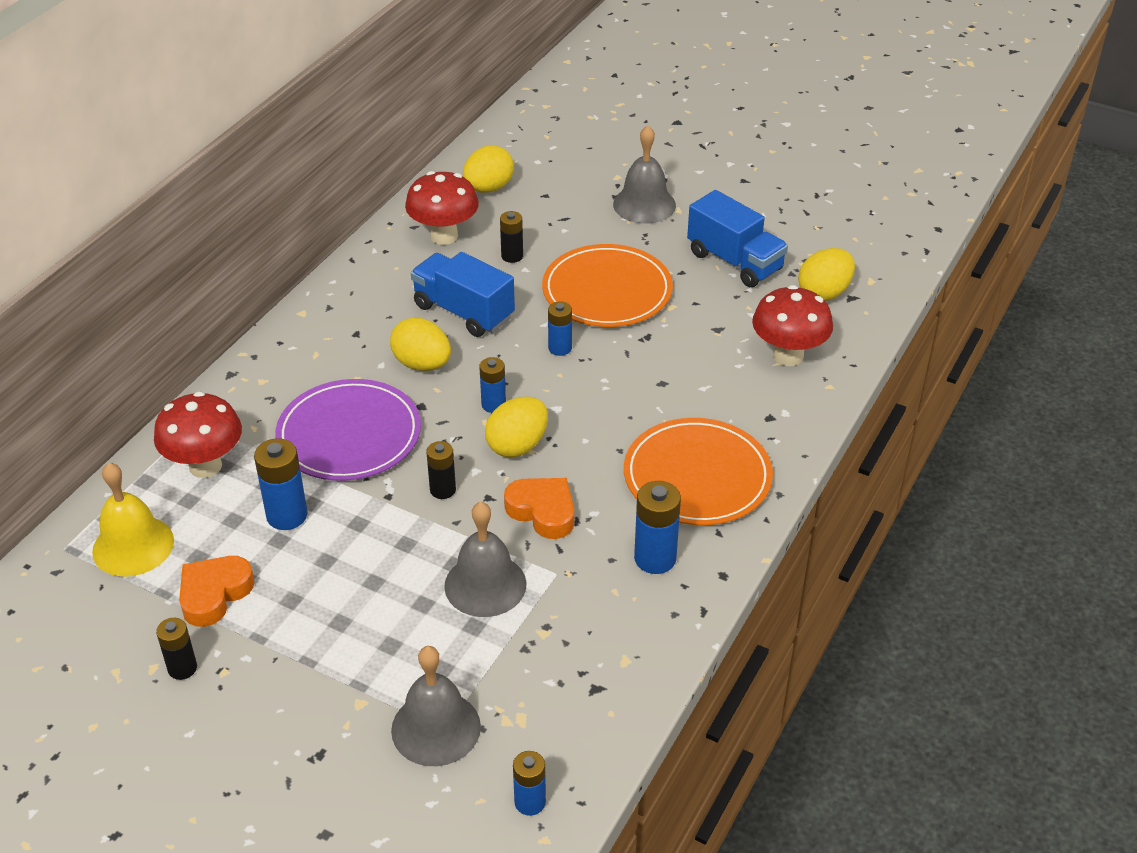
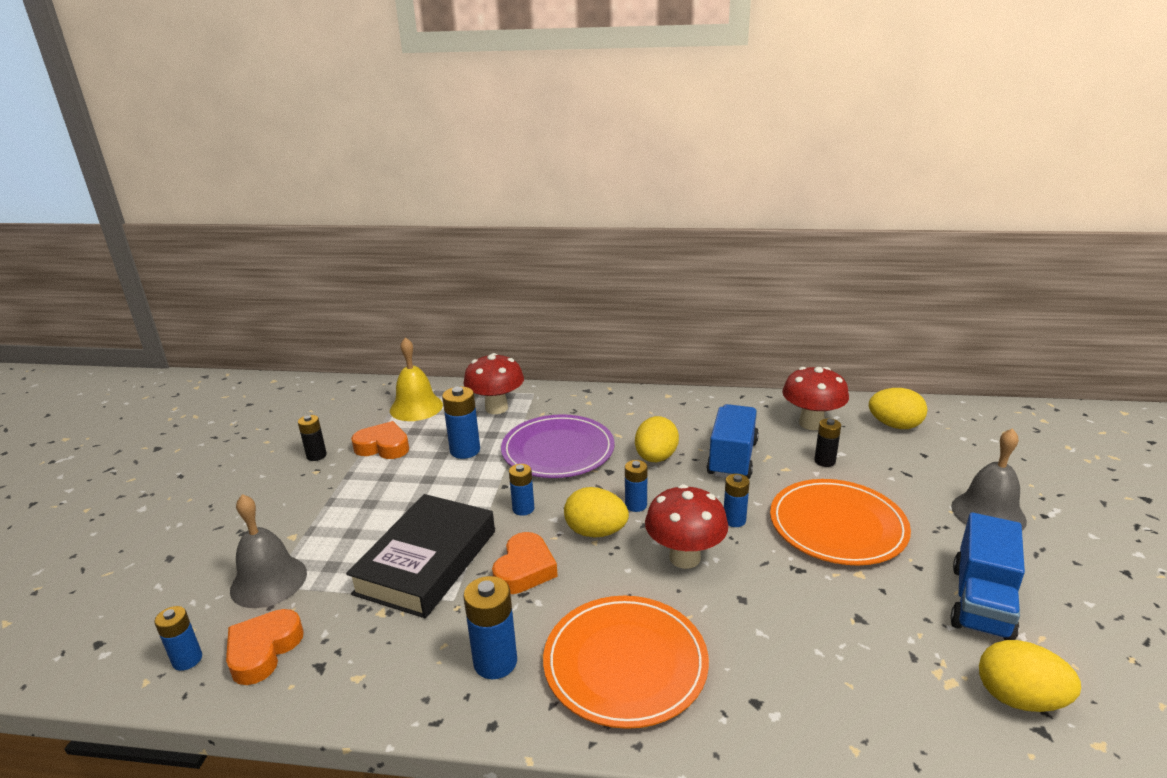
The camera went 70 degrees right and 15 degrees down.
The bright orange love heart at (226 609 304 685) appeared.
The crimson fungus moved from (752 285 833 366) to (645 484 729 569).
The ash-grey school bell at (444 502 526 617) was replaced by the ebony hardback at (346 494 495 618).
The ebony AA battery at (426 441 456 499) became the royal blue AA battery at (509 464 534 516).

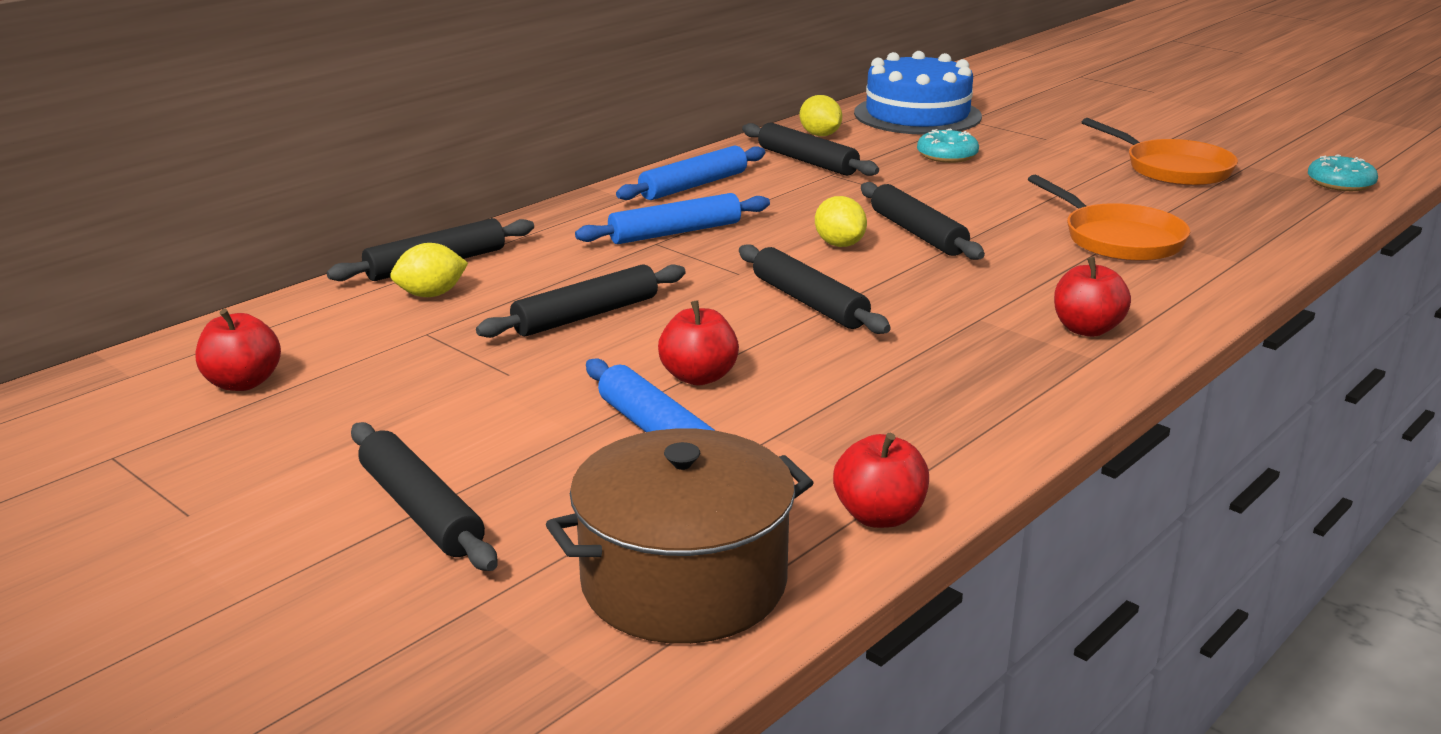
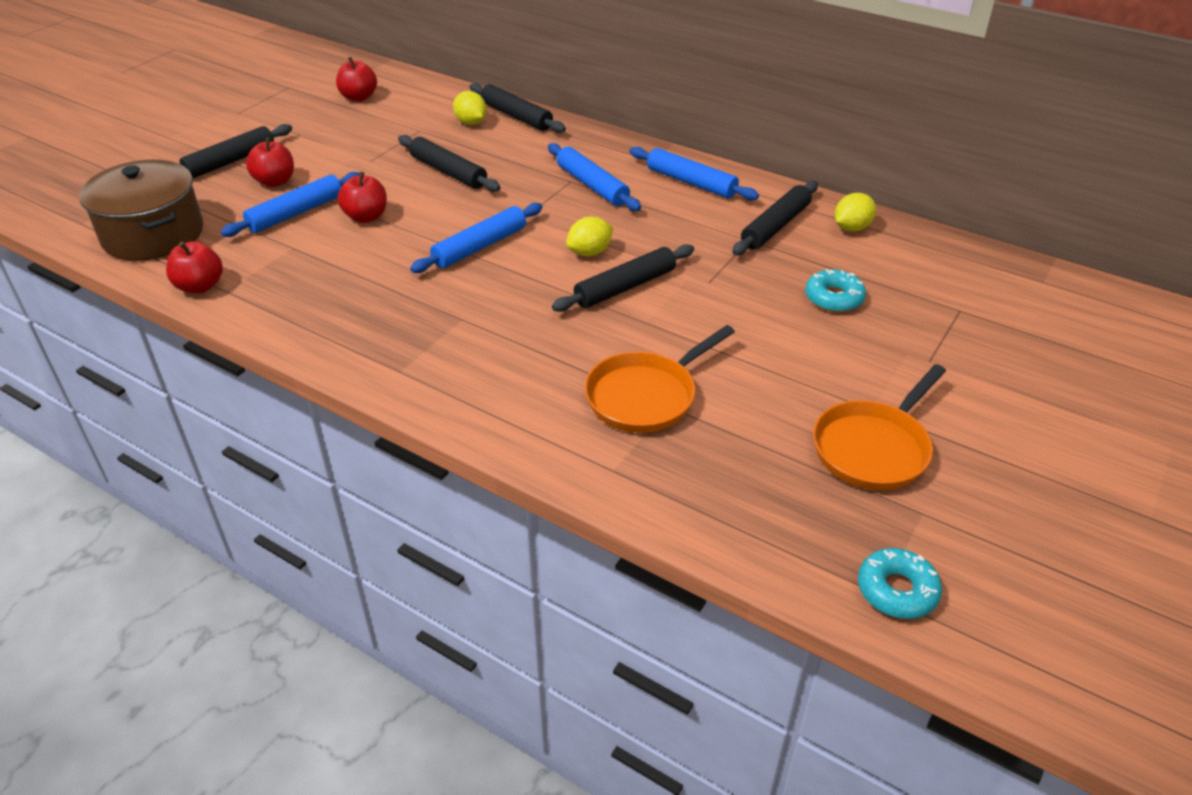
The camera went 80 degrees right and 15 degrees up.
The royal blue layer cake at (854 51 982 135) disappeared.
The crimson apple moved from (1054 257 1131 337) to (246 137 294 187).
The ebony dough roller at (739 244 891 334) became the royal blue dough roller at (410 203 543 273).

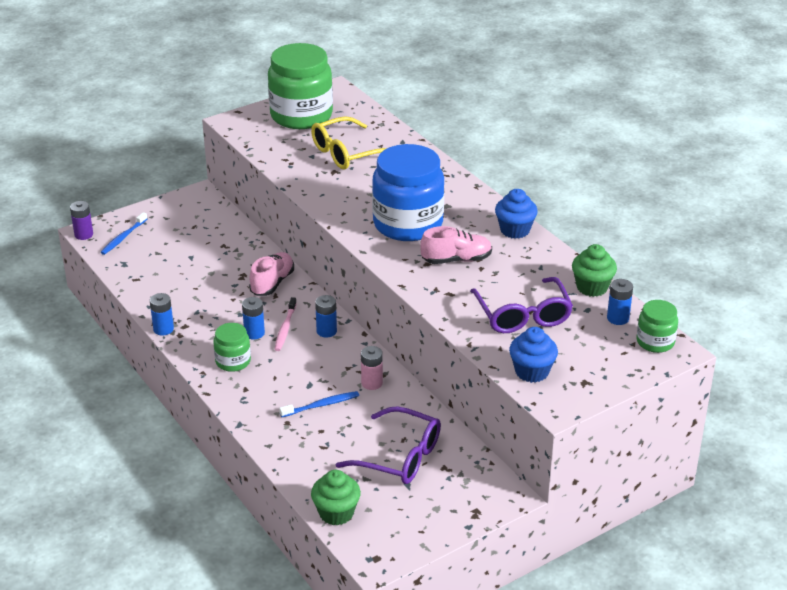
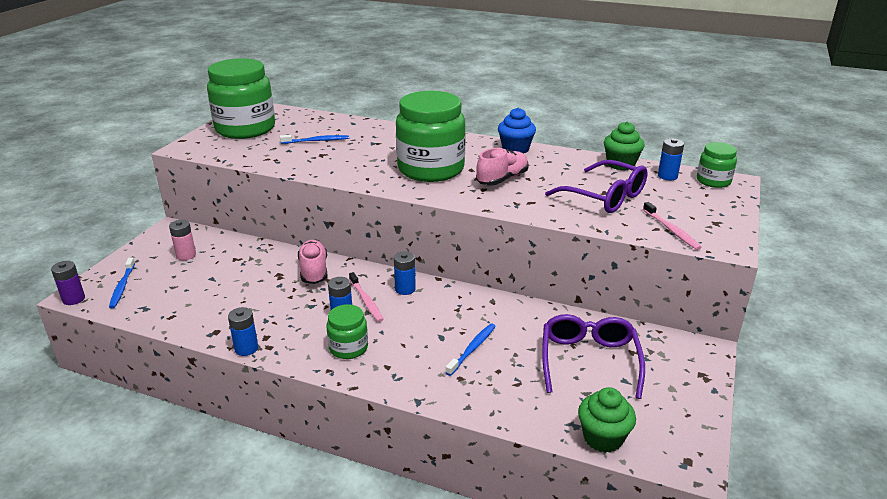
The camera went 35 degrees left and 5 degrees down.
The pink AA battery moved from (361 346 383 390) to (169 220 196 260).
The bright yellow glasses at (311 116 387 169) was replaced by the royal blue dental brush at (280 135 349 144).
The royal blue muffin at (509 327 558 383) was replaced by the pink dental brush at (643 202 702 250).
The royal blue preserve jar at (372 144 444 241) became the leaf-green preserve jar at (396 91 466 182).
The royal purple glasses at (336 406 441 484) turned 75 degrees counterclockwise.

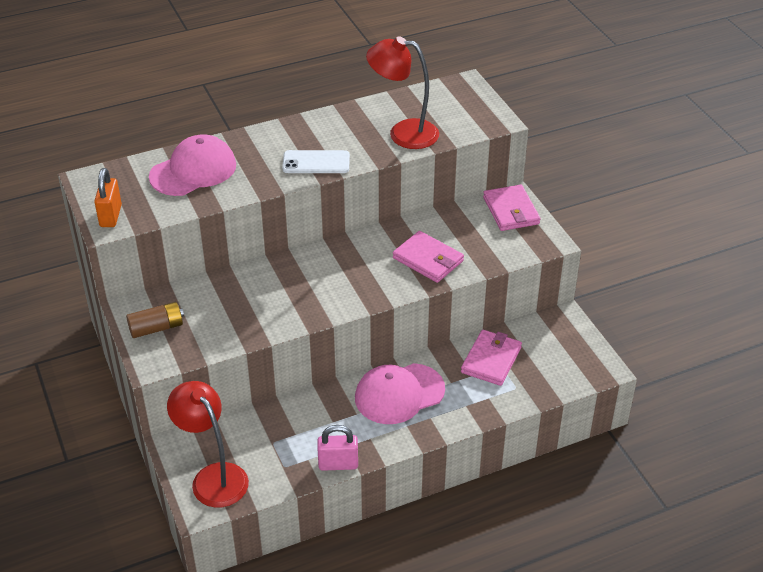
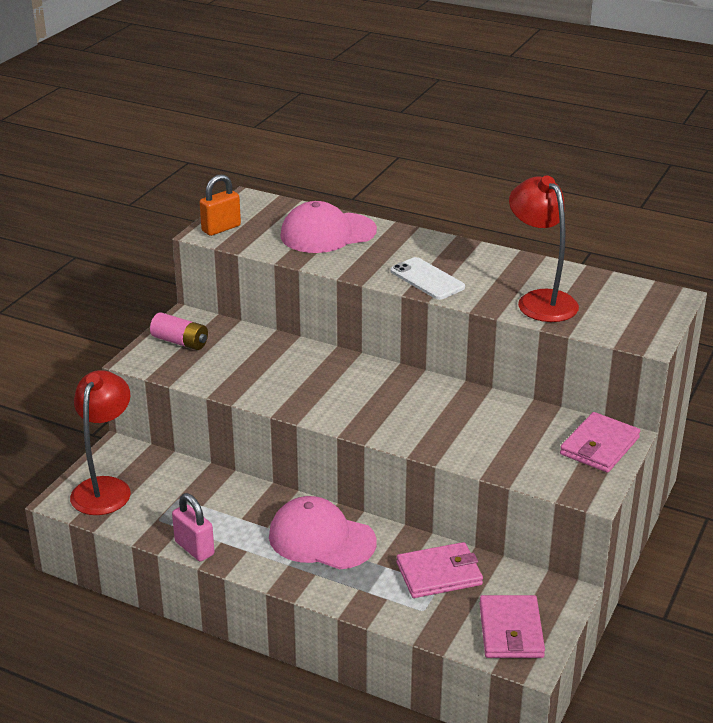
The camera went 50 degrees right and 10 degrees down.
The pink wallet moved from (393 231 464 283) to (479 595 545 658).
The russet AA battery at (126 302 184 338) became the pink AA battery at (150 313 208 350).
The pink cap at (149 135 236 196) turned 150 degrees clockwise.

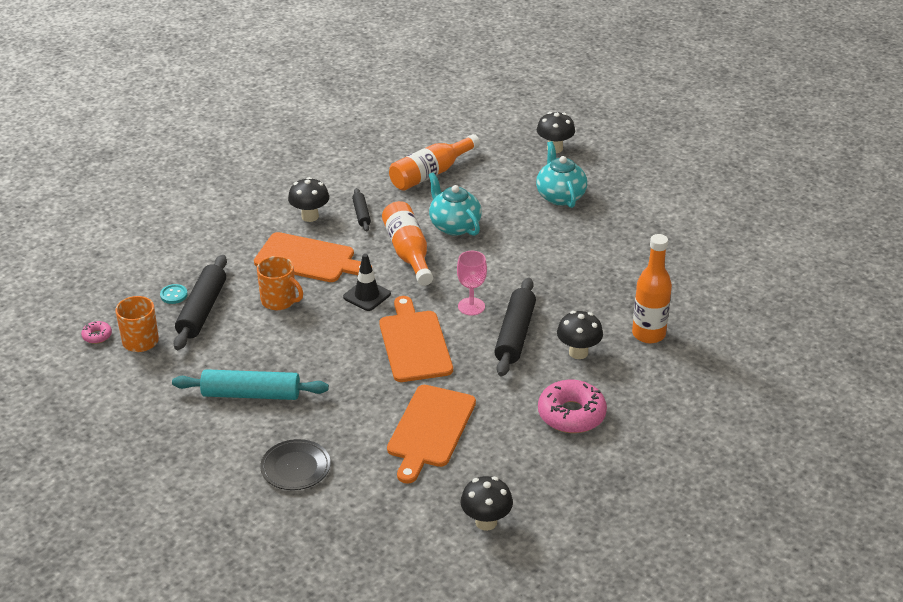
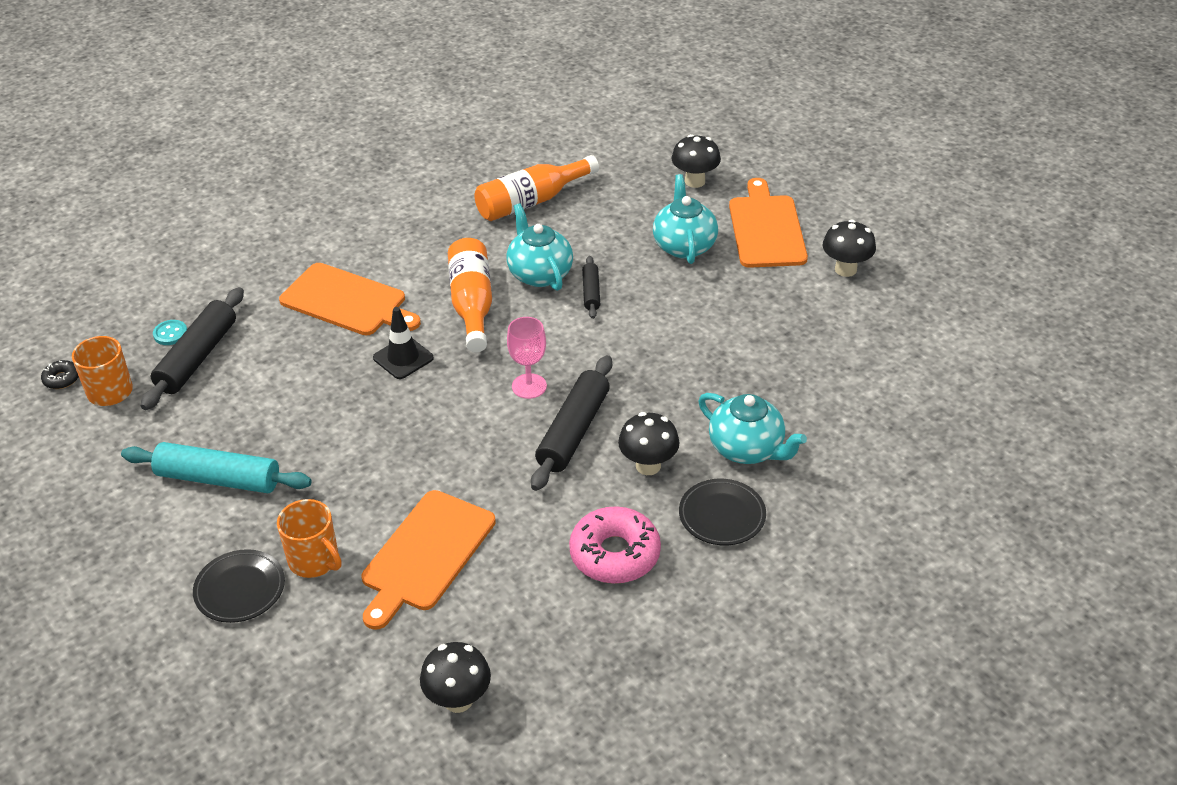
The camera went 10 degrees right and 5 degrees up.
The ebony dinner plate at (679 479 766 545) appeared.
The bright orange coffee mug moved from (257 256 303 310) to (277 499 341 578).
The ebony fungus moved from (288 177 329 222) to (823 220 876 277).
The ebony dough roller moved from (352 188 371 232) to (582 256 600 319).
The bright orange chopping board moved from (379 296 453 382) to (729 178 808 268).
The bright orange bottle at (632 234 672 343) was replaced by the aqua china teapot at (698 393 807 464).
The pink doughnut at (81 321 112 344) became the ebony doughnut at (41 360 79 389).

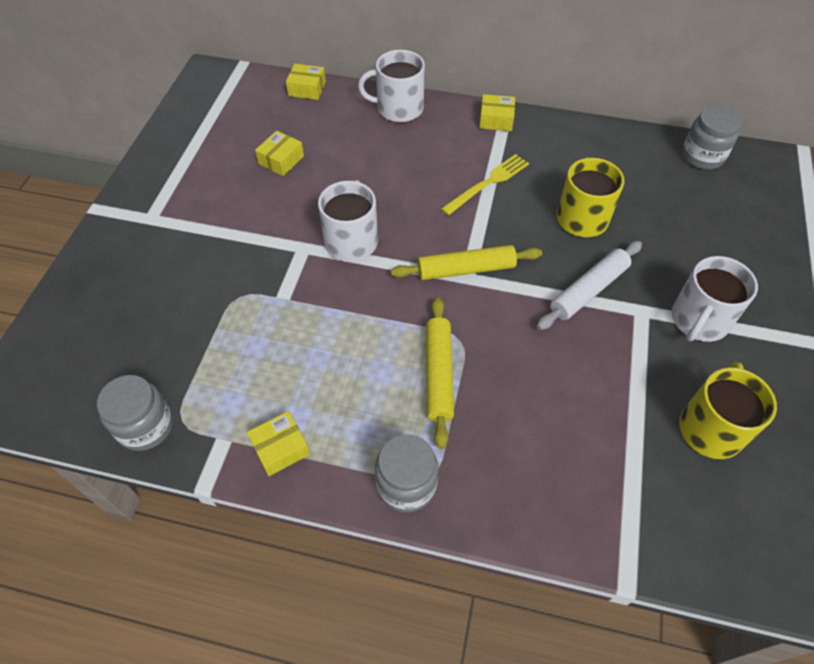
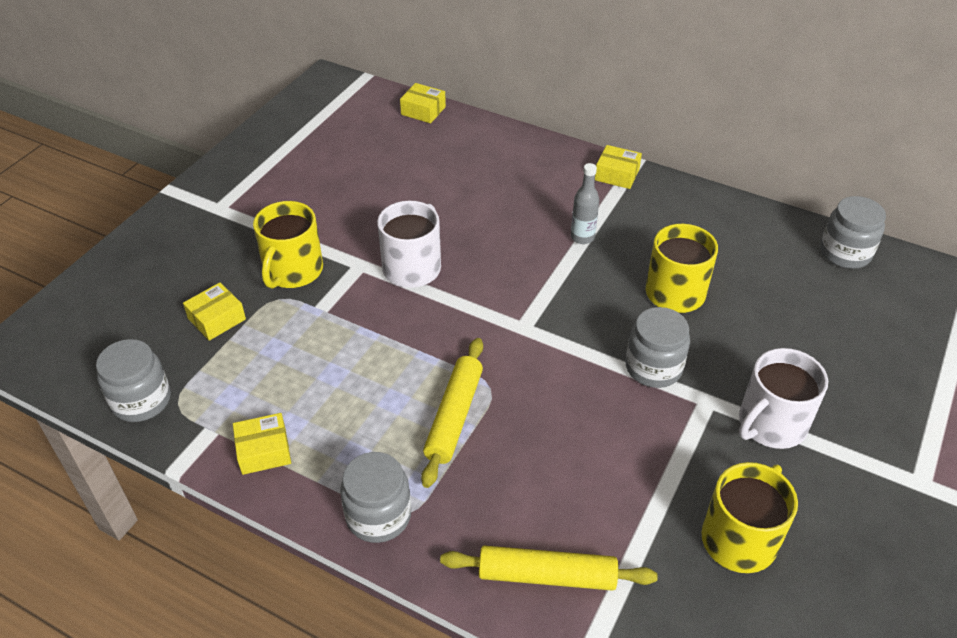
The camera went 15 degrees right and 10 degrees down.
The snow-white coffee mug at (358 50 425 122) disappeared.
The bright yellow coffee mug at (253 201 323 289) appeared.
The bright yellow package moved from (255 131 304 176) to (183 282 246 341).
The bright yellow dough roller moved from (391 245 542 280) to (440 546 658 591).
The bright yellow fork at (441 154 529 215) was replaced by the ash-grey bottle at (571 163 599 244).
The snow-white dough roller at (537 241 642 330) was replaced by the ash-grey preserve jar at (625 307 690 388).

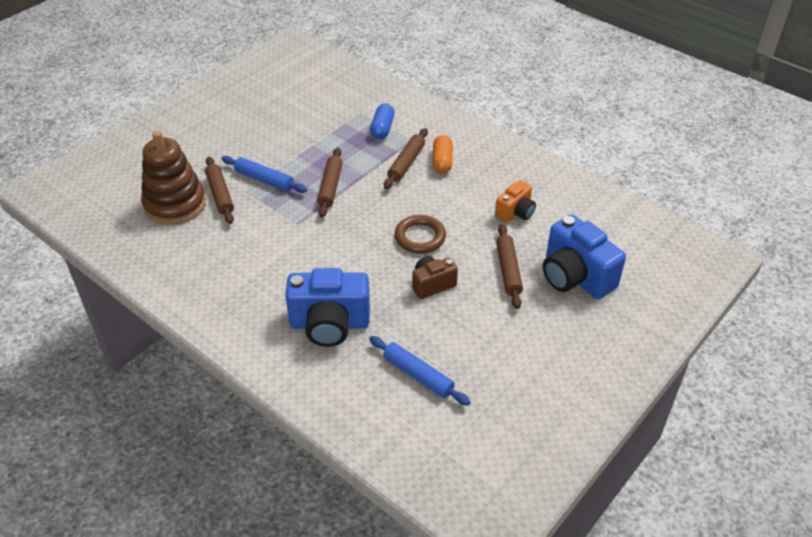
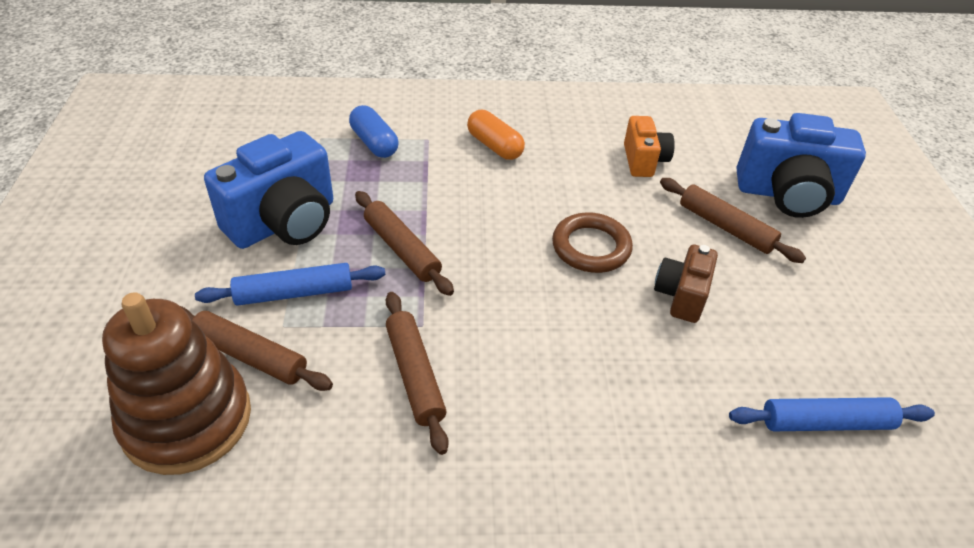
The camera went 45 degrees left and 0 degrees up.
The royal blue compact camera moved from (285 268 370 347) to (204 131 333 249).
The russet dough roller moved from (384 128 428 189) to (386 292 449 455).

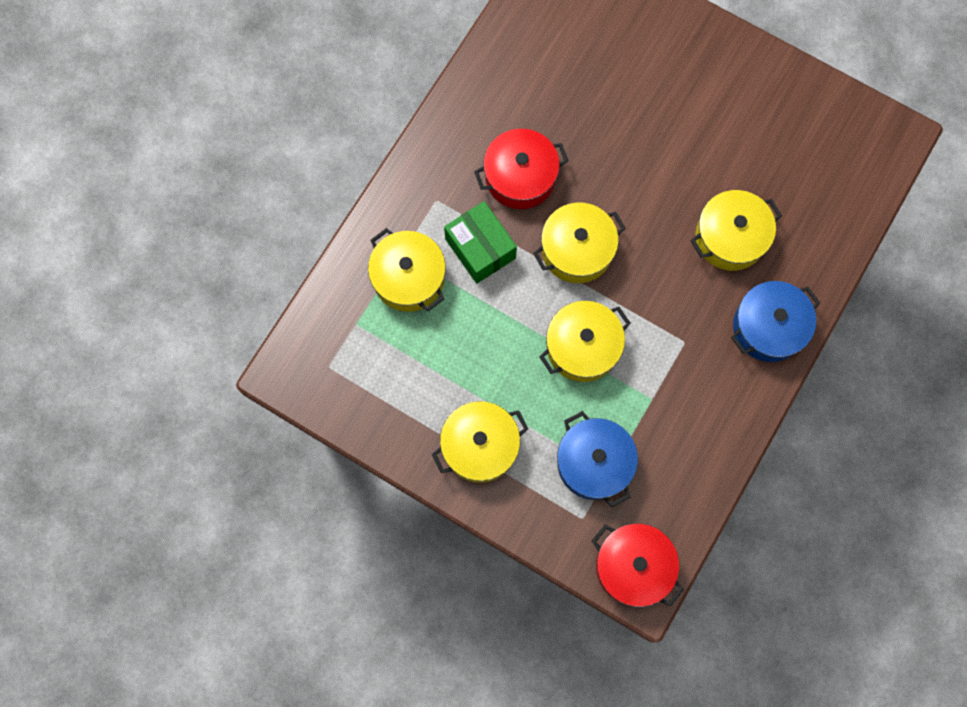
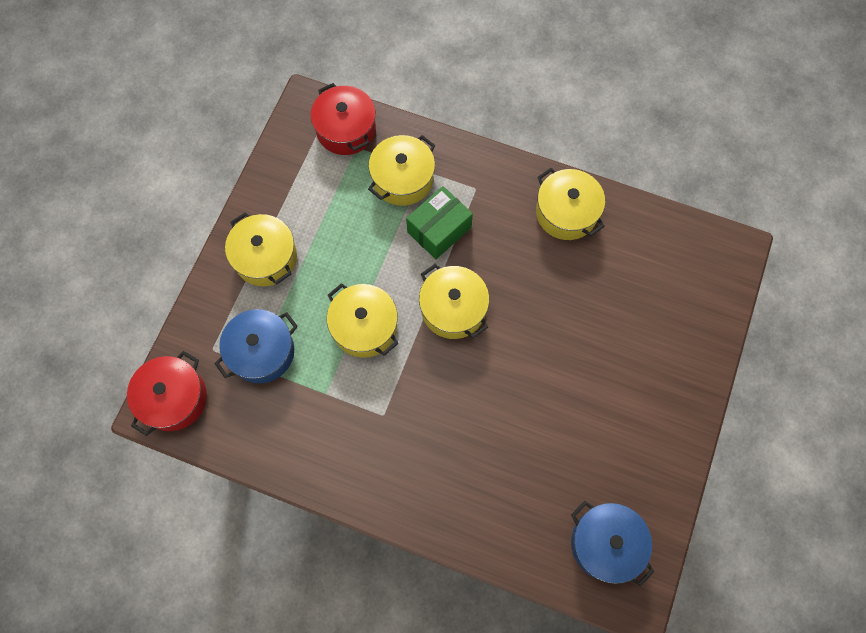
The camera went 80 degrees right and 5 degrees down.
The crimson cooking pot moved from (474 129 568 209) to (310 83 376 155).
The bright yellow cooking pot moved from (691 190 782 271) to (536 168 605 240).
The royal blue cooking pot moved from (731 281 820 362) to (571 501 654 586).

